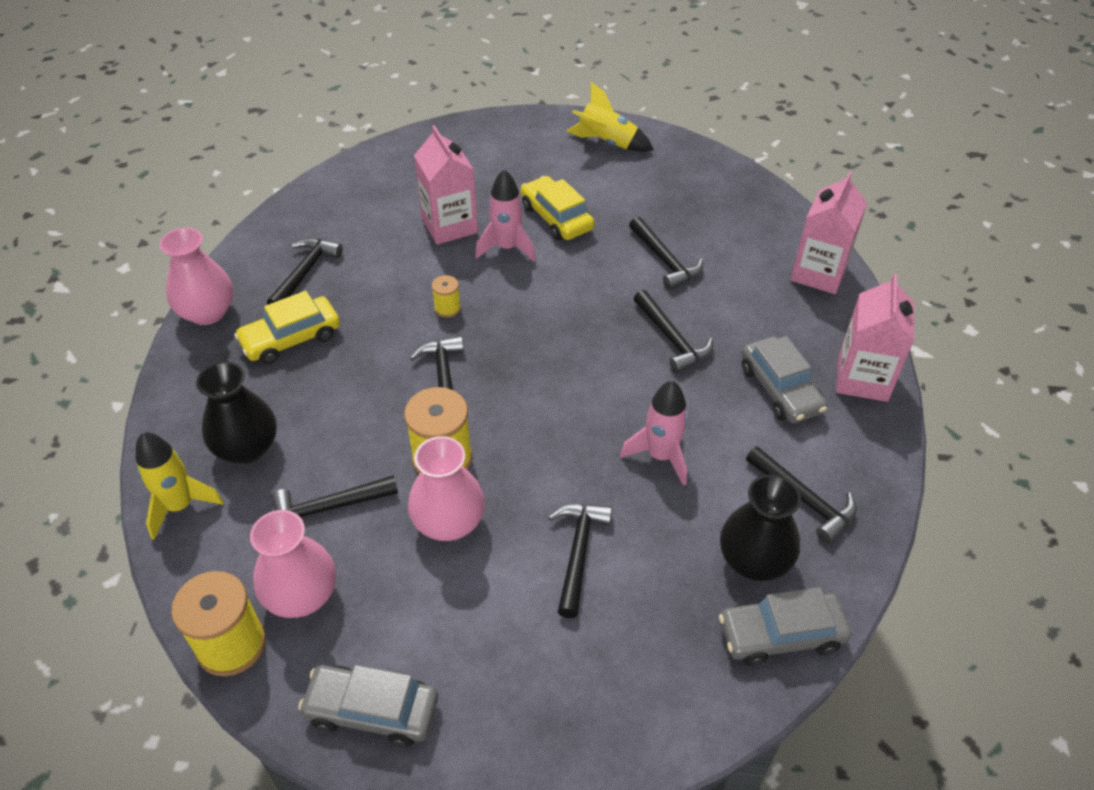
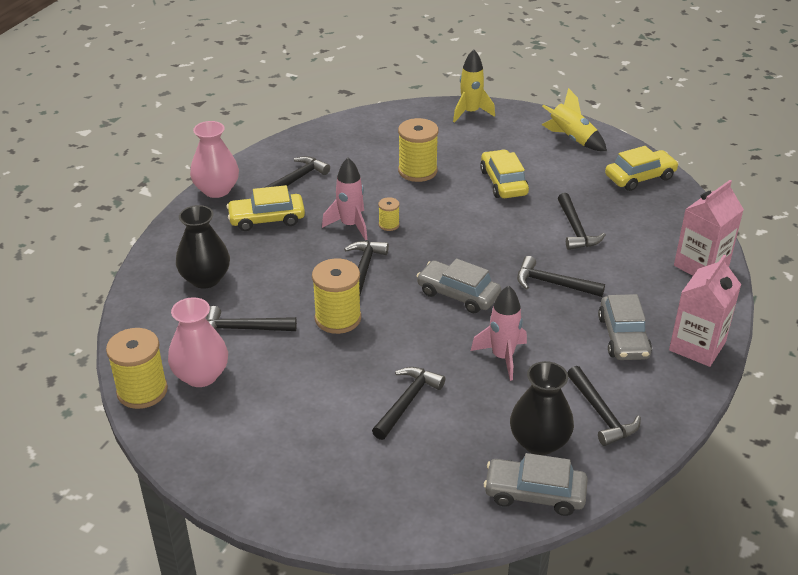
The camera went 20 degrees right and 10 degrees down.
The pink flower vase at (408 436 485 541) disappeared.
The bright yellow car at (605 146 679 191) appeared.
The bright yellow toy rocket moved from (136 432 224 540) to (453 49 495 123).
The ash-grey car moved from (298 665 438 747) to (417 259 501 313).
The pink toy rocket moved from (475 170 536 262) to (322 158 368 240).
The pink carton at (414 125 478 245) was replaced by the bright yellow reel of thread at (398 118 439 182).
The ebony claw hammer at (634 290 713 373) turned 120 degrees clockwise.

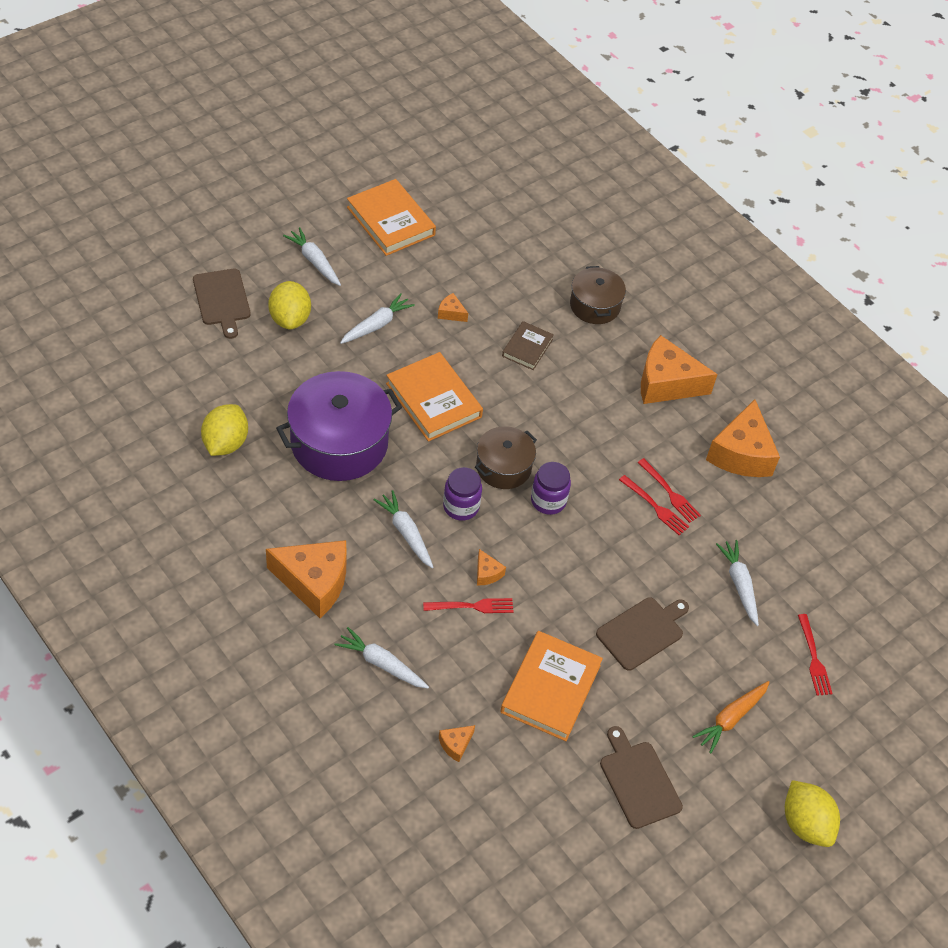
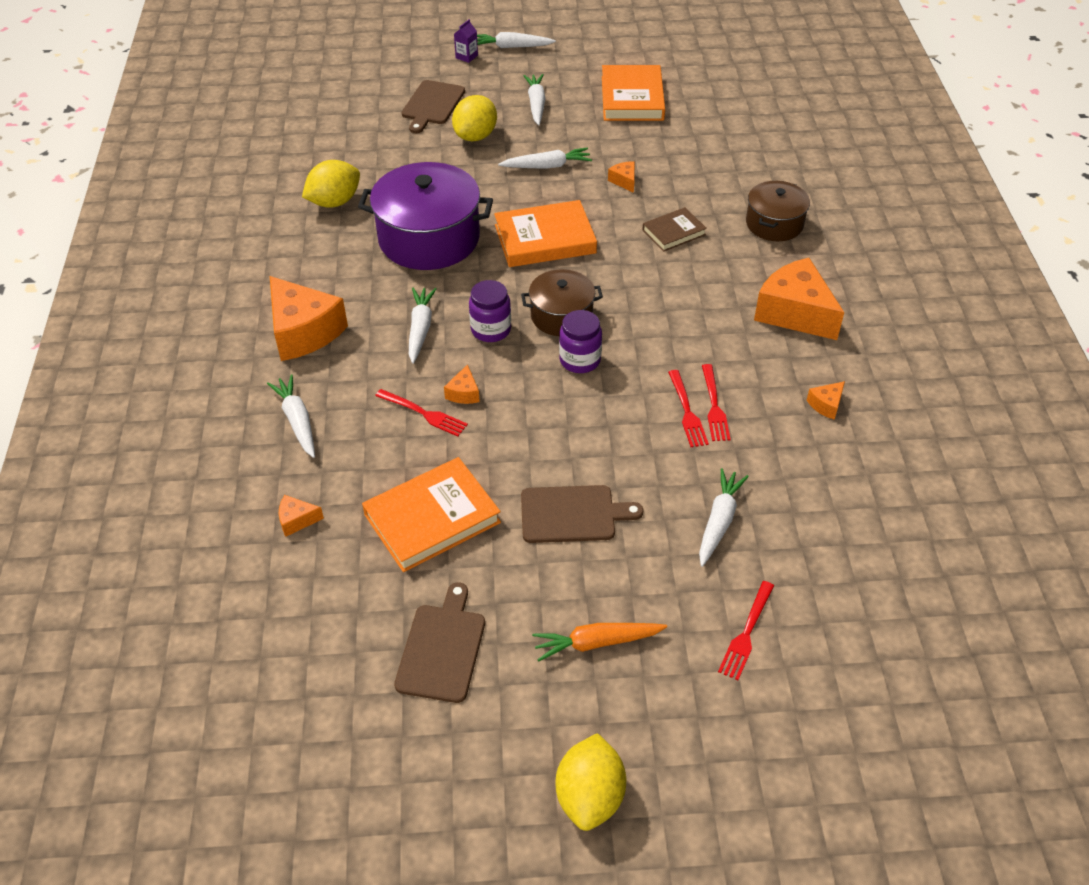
The camera went 40 degrees right and 5 degrees down.
The royal purple carton at (454 19 478 63) appeared.
The snow-white toy carrot at (477 32 556 48) appeared.
The bright orange hardback at (386 352 483 442) turned 75 degrees clockwise.
The bright orange cheese wedge at (706 399 780 477) changed to 0.43 times the size.

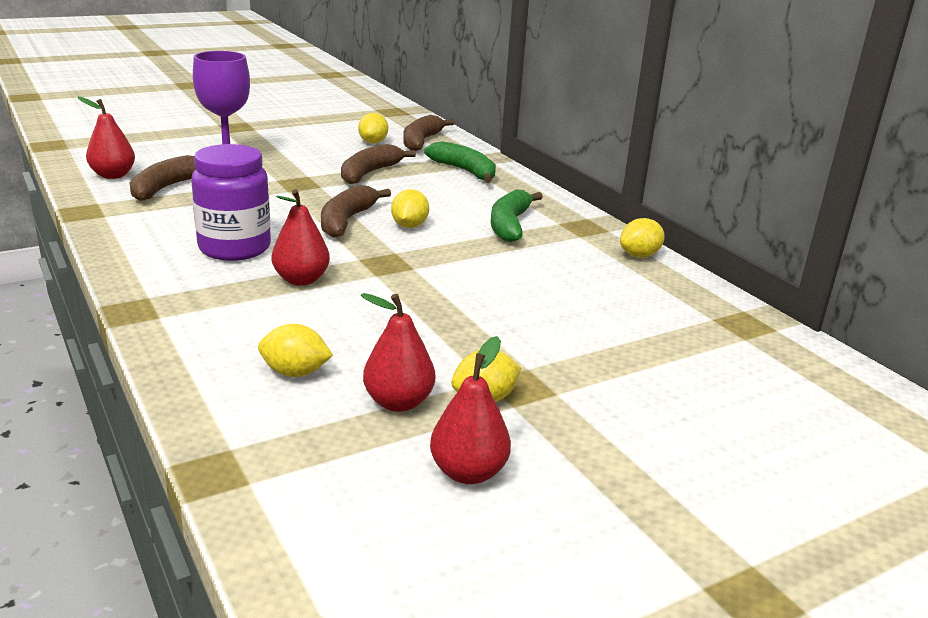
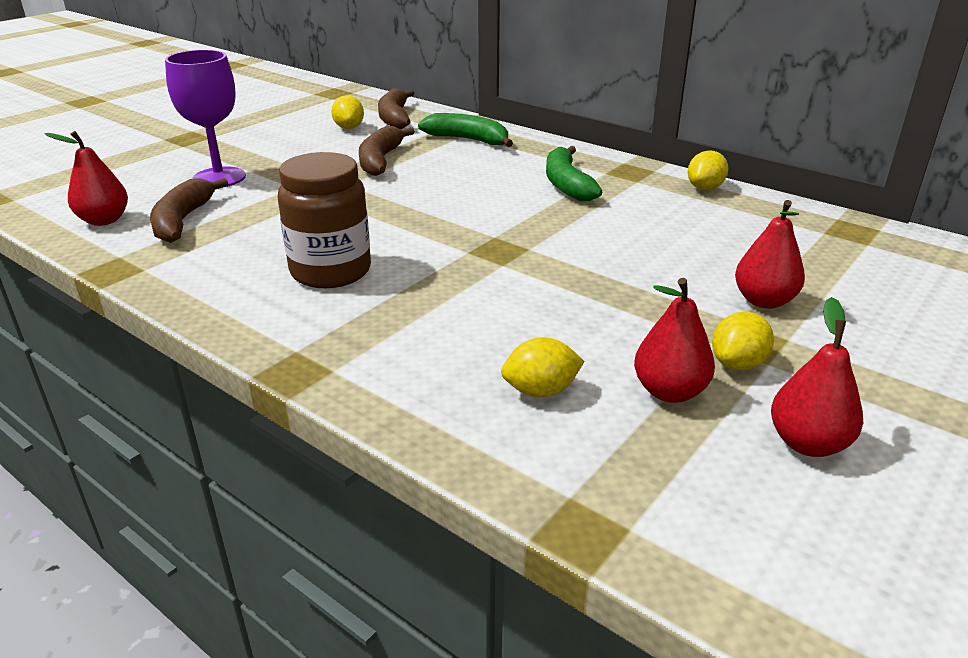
The camera went 20 degrees left and 5 degrees up.
The russet banana fruit at (321 185 391 238) disappeared.
The bright yellow lemon at (391 189 429 228) disappeared.
The crimson toy pear moved from (272 189 330 286) to (735 200 805 309).
The royal purple preserve jar at (191 144 271 261) became the russet preserve jar at (277 152 371 288).

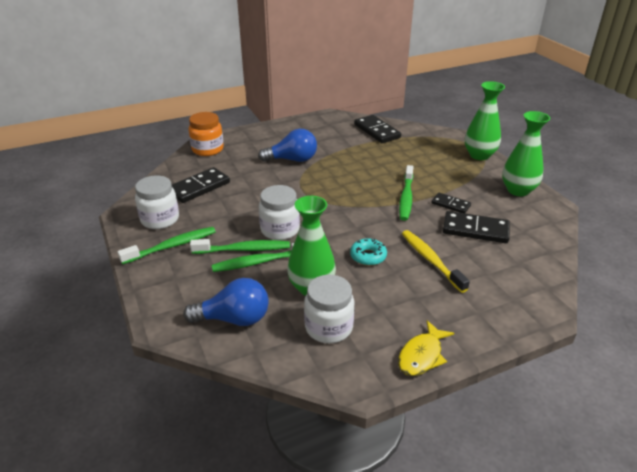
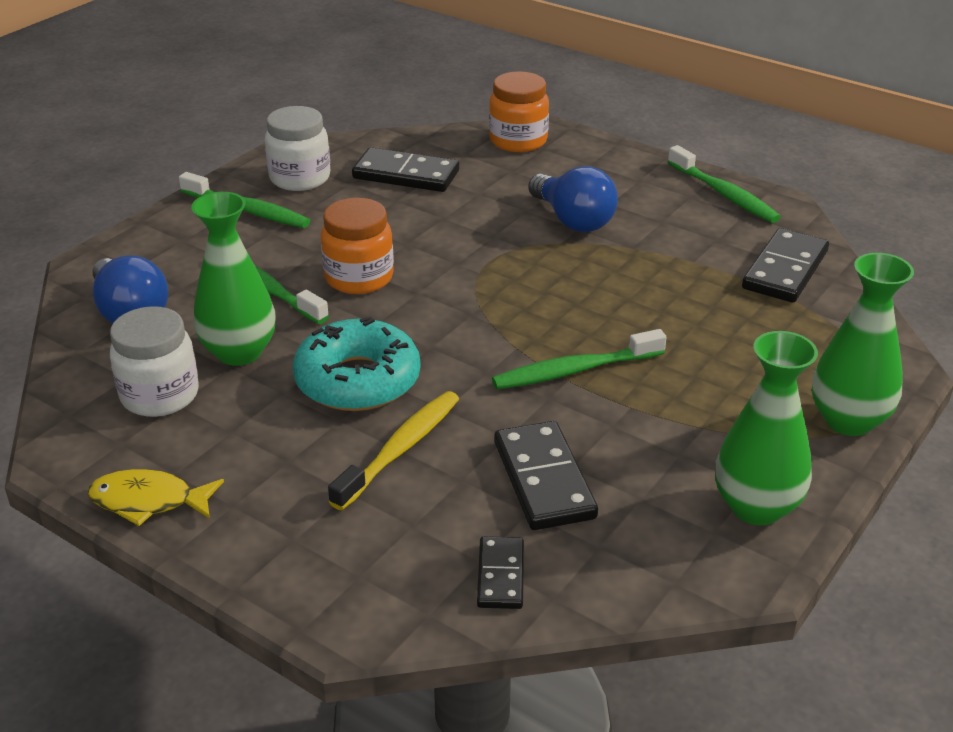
The camera went 60 degrees right and 0 degrees up.
The leaf-green dental brush moved from (190 239 290 254) to (668 145 781 223).
The ebony domino tile moved from (431 193 471 213) to (477 536 524 609).
The snow-white preserve jar at (259 185 300 240) became the bright orange preserve jar at (321 198 394 294).
The aqua doughnut at (350 238 387 266) changed to 1.86 times the size.

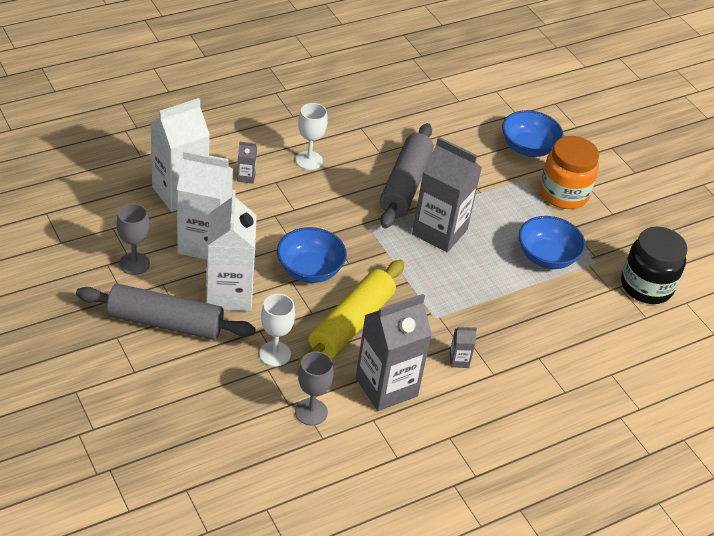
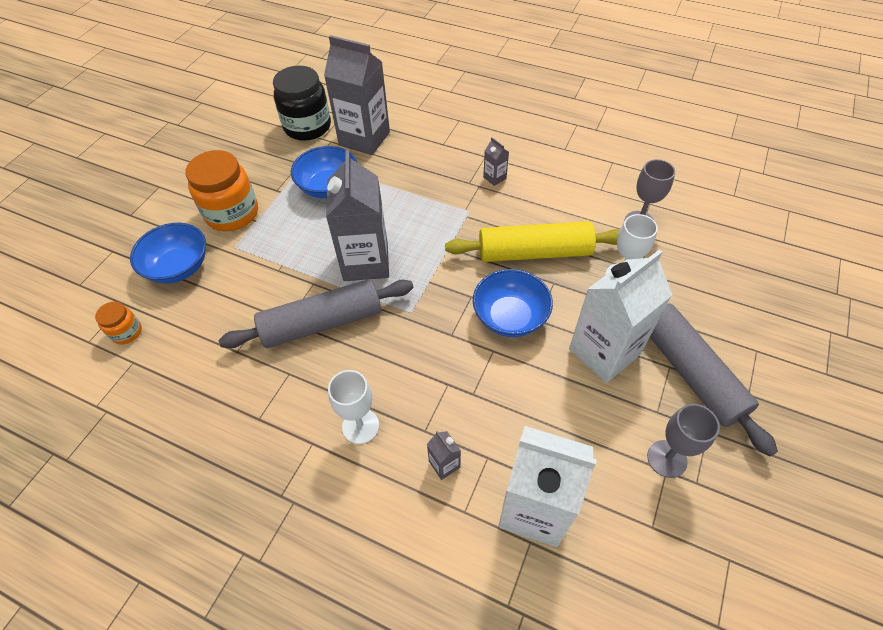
The camera went 120 degrees left and 10 degrees up.
The snow-white carton at (177 150 233 260) disappeared.
The bright orange preserve jar at (95 301 142 344) appeared.
The ash-grey carton moved from (356 294 432 411) to (324 35 390 155).

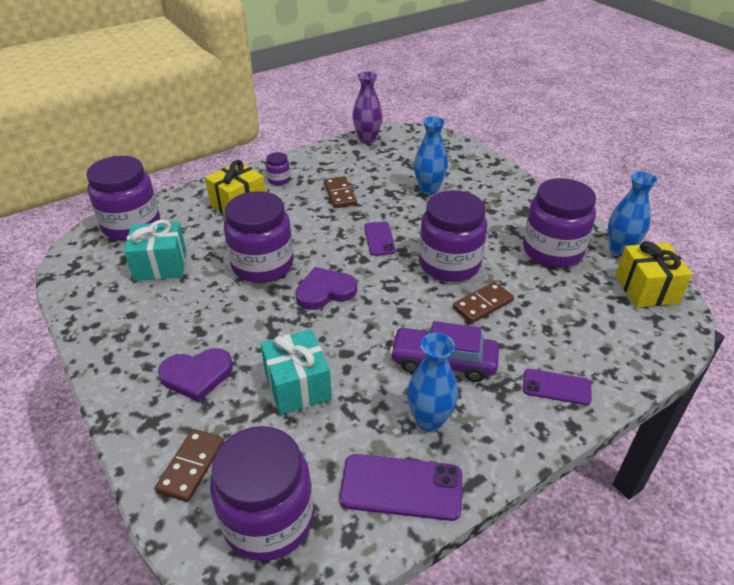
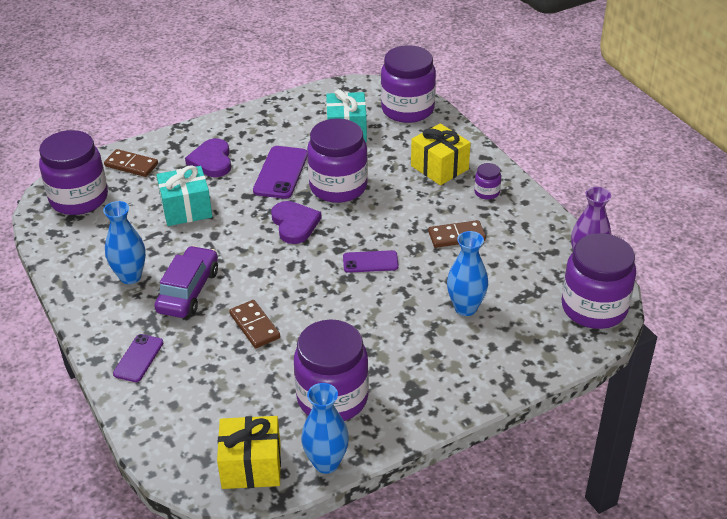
The camera went 95 degrees right and 0 degrees up.
The royal purple phone moved from (339 454 462 521) to (253 146 308 199).
The royal purple preserve jar moved from (419 190 487 282) to (562 233 636 329).

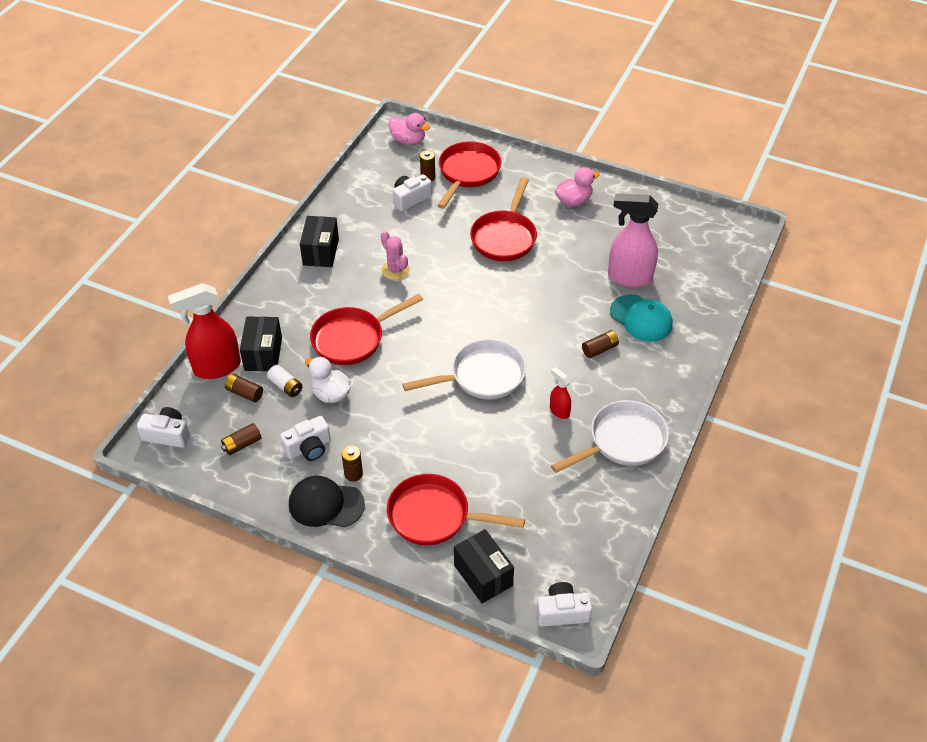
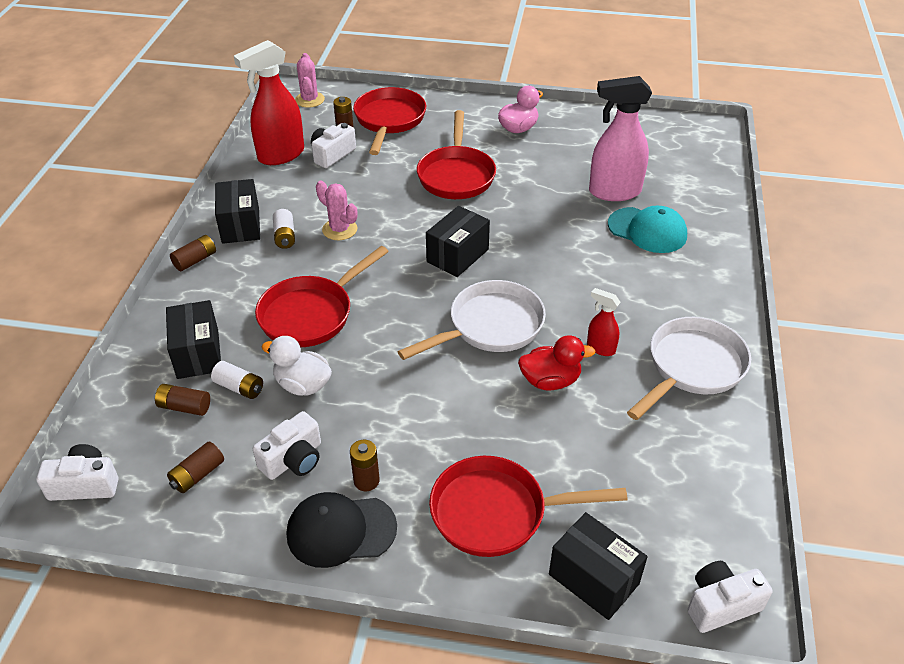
The camera went 15 degrees left and 5 degrees down.
The snow-white AA battery at (273 209 295 249) appeared.
The ebony package at (426 206 490 277) appeared.
The crimson rubber duck at (518 335 595 390) appeared.
The crimson spray cleaner moved from (168 283 241 379) to (234 40 304 165).
The russet AA battery moved from (582 330 619 358) to (170 235 216 271).
The pink rubber duck at (388 113 430 145) was replaced by the pink saguaro cactus at (295 53 325 108).

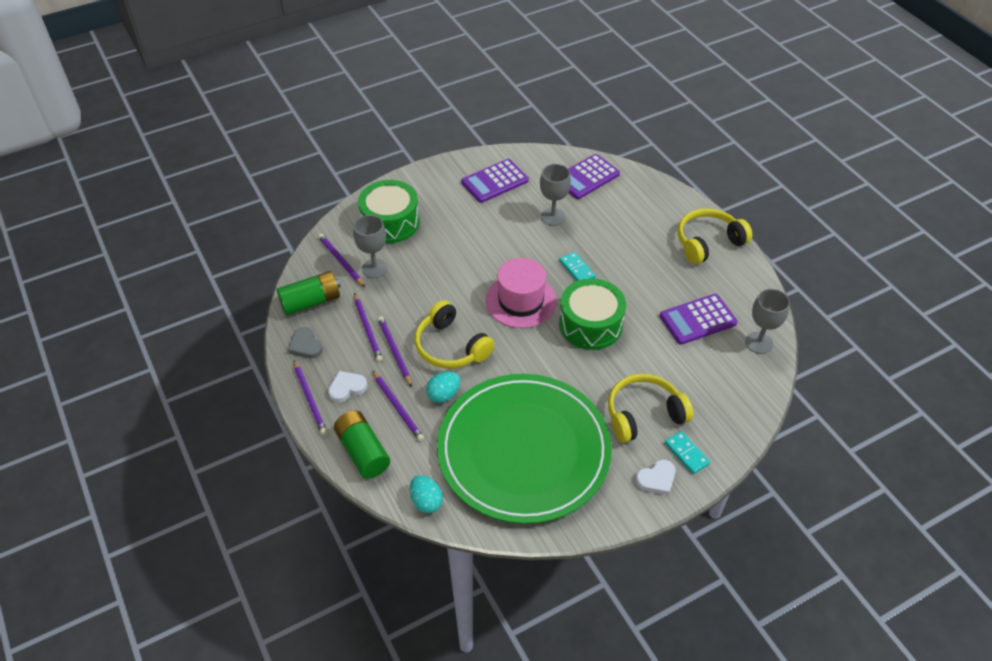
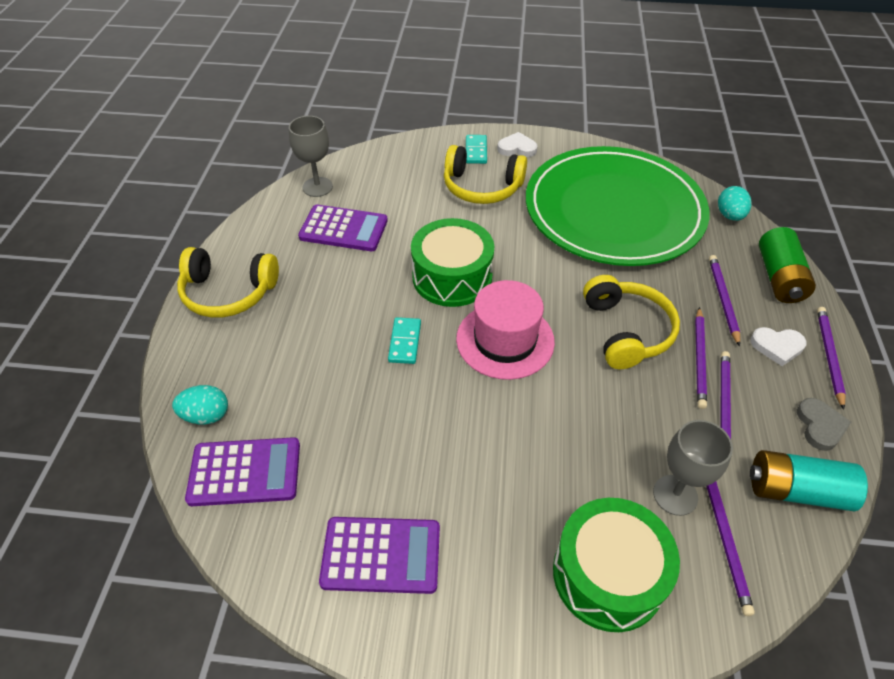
The camera went 145 degrees left and 0 degrees up.
The ash-grey goblet at (540 164 571 226) disappeared.
The aqua egg shape moved from (426 371 461 403) to (172 385 228 424).
The leaf-green AA battery at (277 271 341 315) became the aqua AA battery at (750 450 868 511).

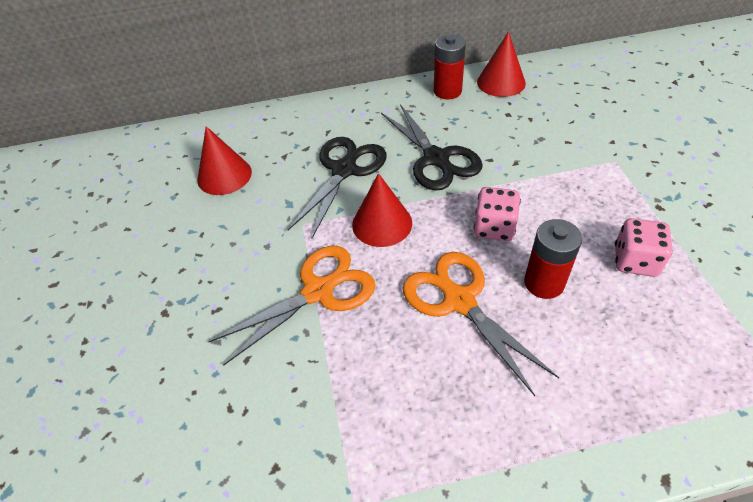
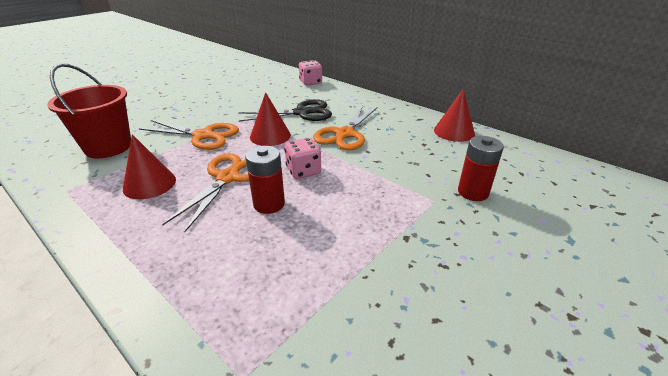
The camera went 50 degrees right and 15 degrees down.
The crimson sand bucket at (47 63 131 158) appeared.
The crimson solid cone moved from (197 126 252 195) to (123 134 176 199).
The crimson AA battery moved from (434 34 466 99) to (458 136 504 201).
The pink dice moved from (615 218 673 277) to (299 60 322 86).
The ebony scissors at (381 104 483 191) became the bright orange scissors at (313 106 377 150).

